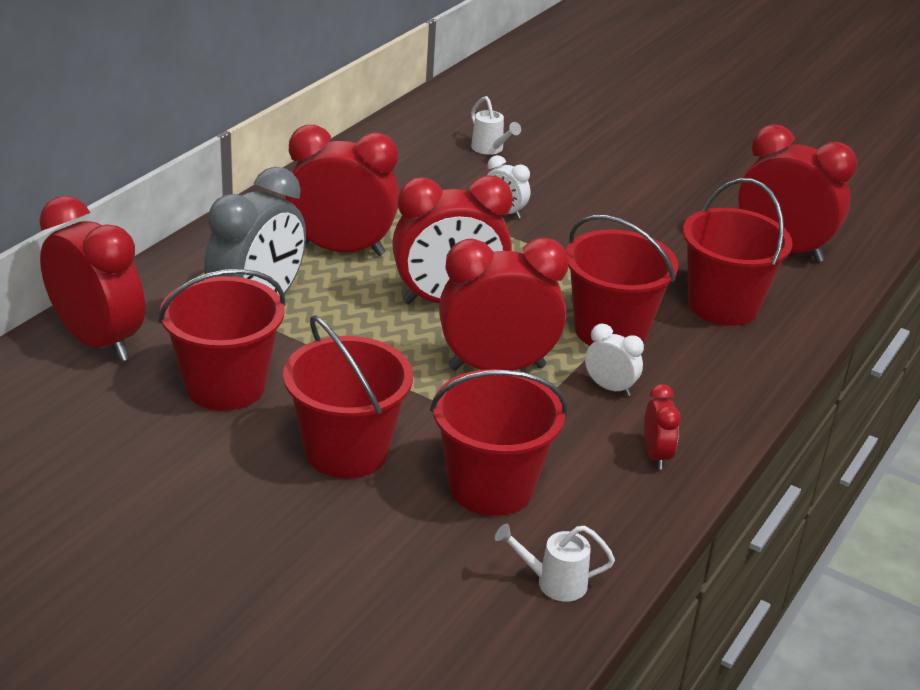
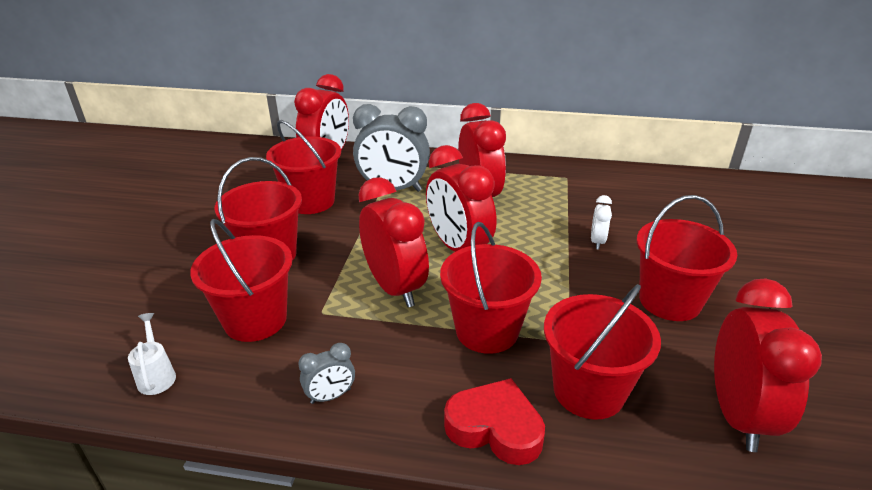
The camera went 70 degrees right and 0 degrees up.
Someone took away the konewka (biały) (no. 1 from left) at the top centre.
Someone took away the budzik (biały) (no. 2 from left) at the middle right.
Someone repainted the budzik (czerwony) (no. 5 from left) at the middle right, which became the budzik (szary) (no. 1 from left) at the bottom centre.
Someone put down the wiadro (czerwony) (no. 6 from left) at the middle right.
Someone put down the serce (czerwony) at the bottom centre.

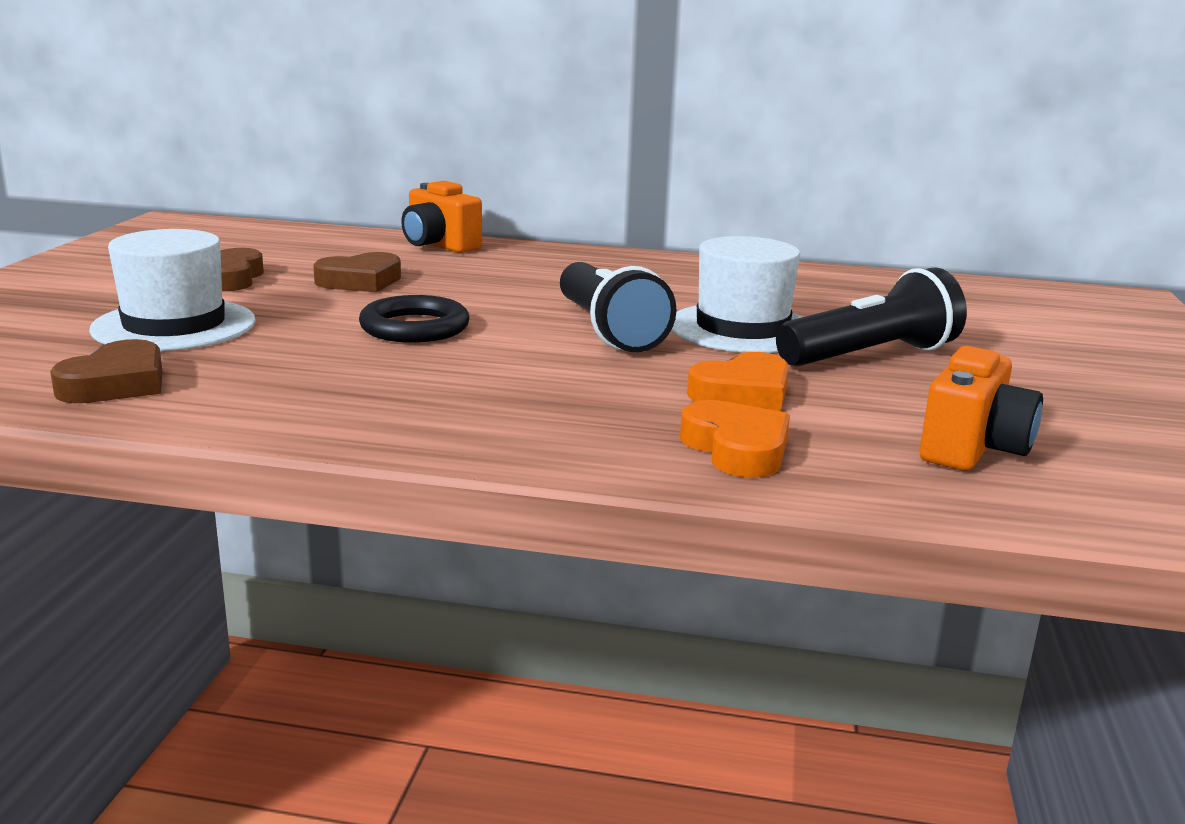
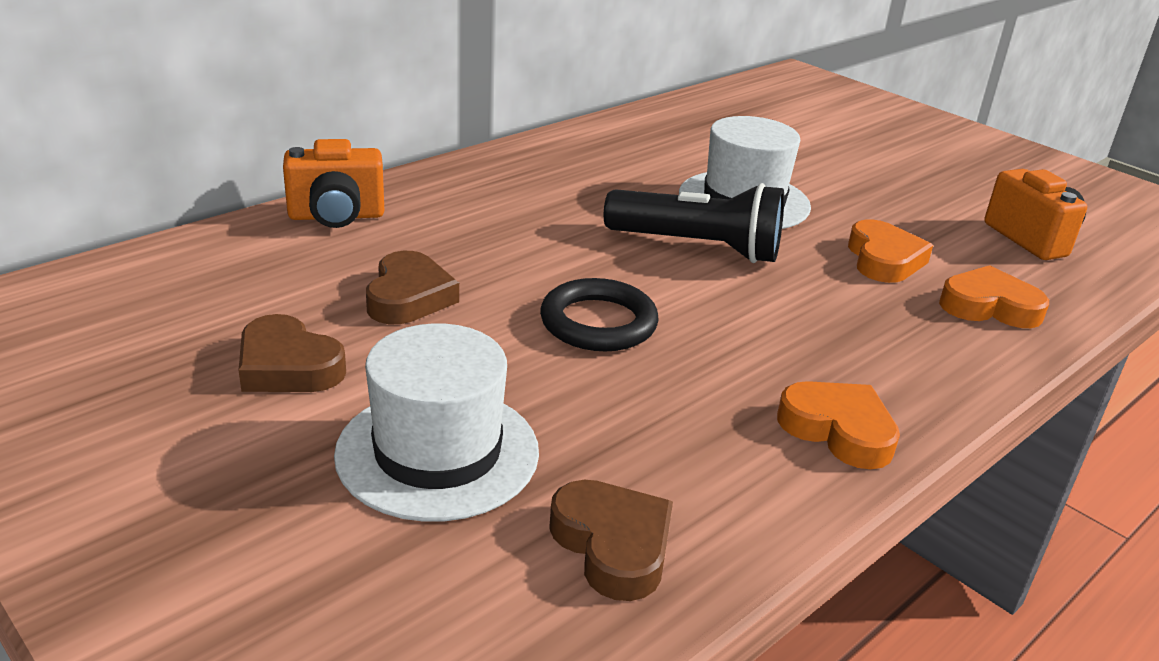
The camera went 55 degrees left and 10 degrees up.
Someone took away the latarka (czarny) (no. 2 from left) at the middle right.
Someone put down the serce (pomarańczowy) (no. 1 from left) at the middle right.

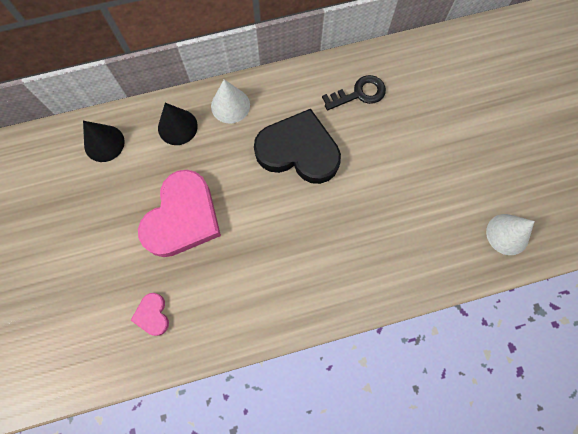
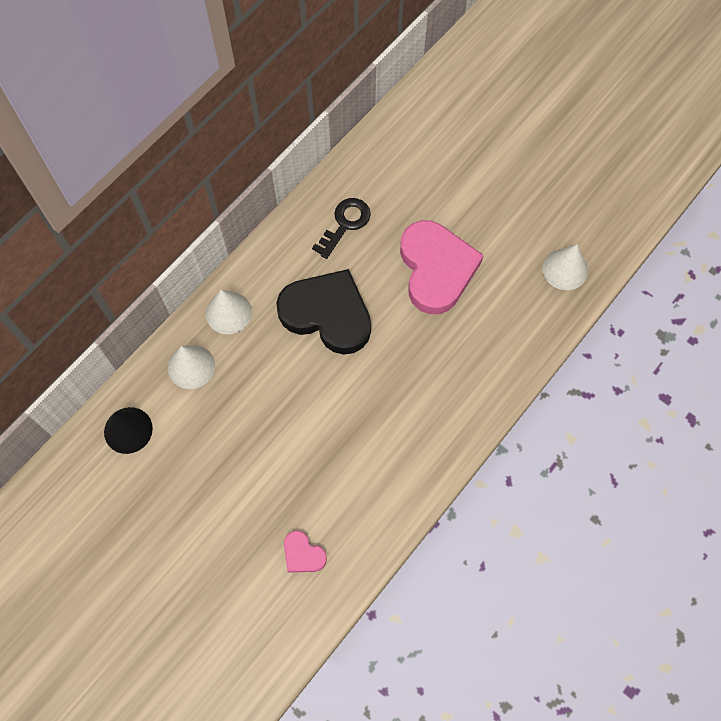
The camera went 35 degrees left and 5 degrees down.
Someone repainted the stożek (czarny) (no. 2 from left) at the top left, which became the stożek (biały) (no. 1 from left) at the middle left.
Someone rotated the serce (czarny) at the centre by 45 degrees clockwise.
Someone carried the serce (różowy) (no. 2 from left) from the middle left to the centre.

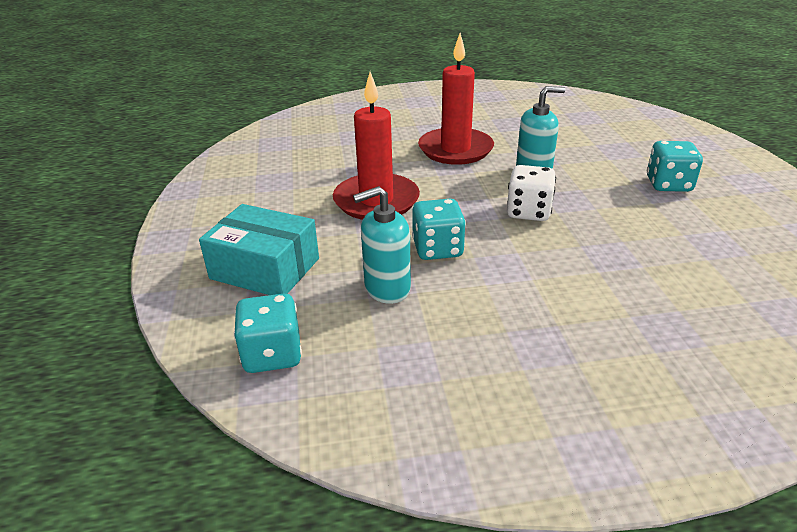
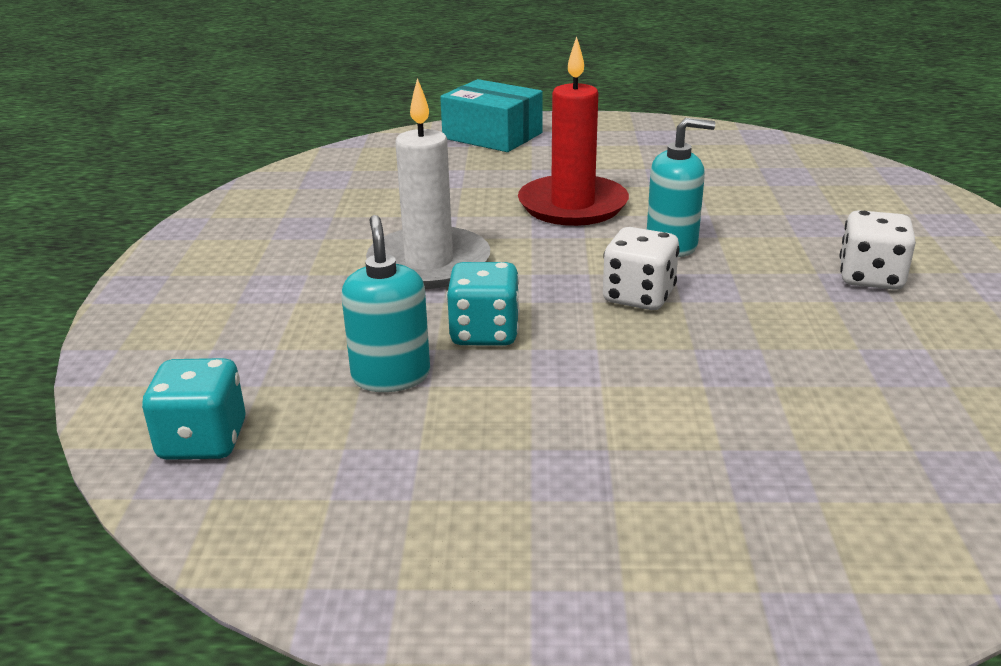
The camera went 10 degrees right and 5 degrees down.
Someone repainted the świeca (czerwony) (no. 1 from left) at the top centre, which became the świeca (biały) at the top centre.
Someone repainted the kostka do gry (turkusowy) (no. 3 from left) at the top right, which became the kostka do gry (biały) (no. 2 from left) at the middle right.
Someone rotated the dozownik mydła (turkusowy) (no. 1 from left) at the centre by 90 degrees clockwise.
Someone carried the pudełko (turkusowy) from the middle left to the top centre.

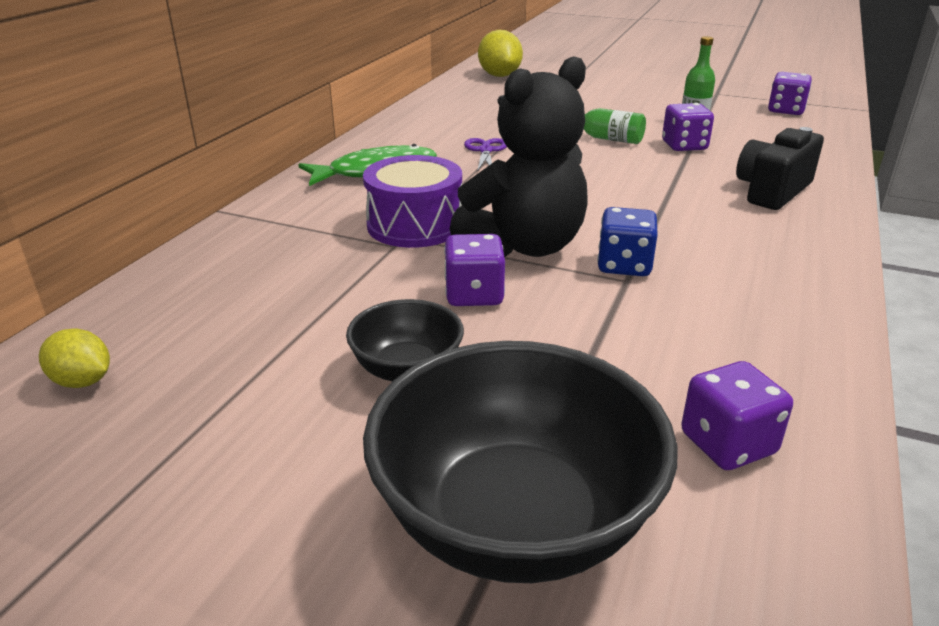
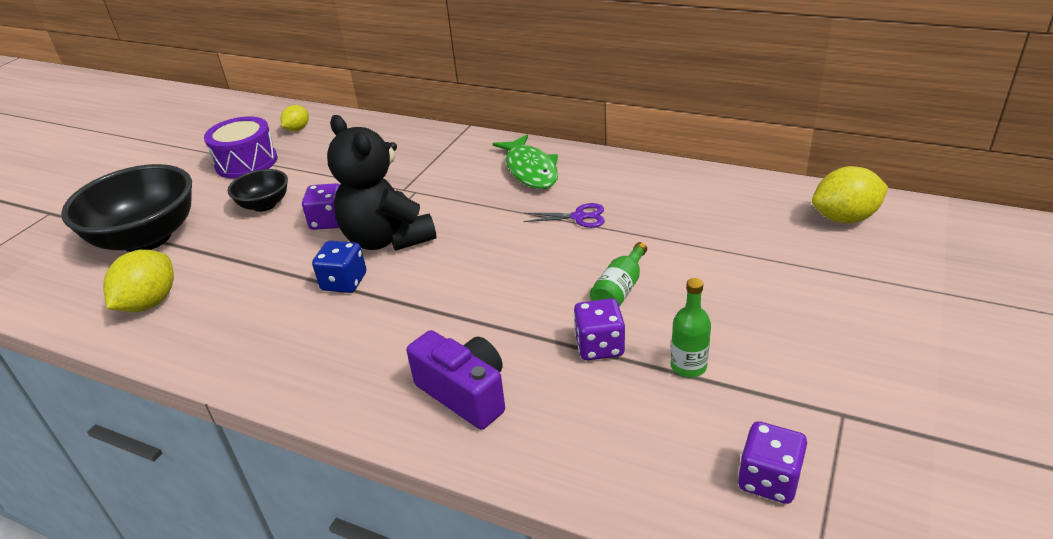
The camera went 95 degrees right and 5 degrees up.
Someone repainted the aparat fotograficzny (czarny) at the top right, which became the aparat fotograficzny (fioletowy) at the bottom centre.
Someone carried the bęben (fioletowy) from the top centre to the top left.
Someone swapped the kostka do gry (fioletowy) (no. 3 from left) at the middle right for the cytryna (żółty) (no. 1 from left) at the middle left.

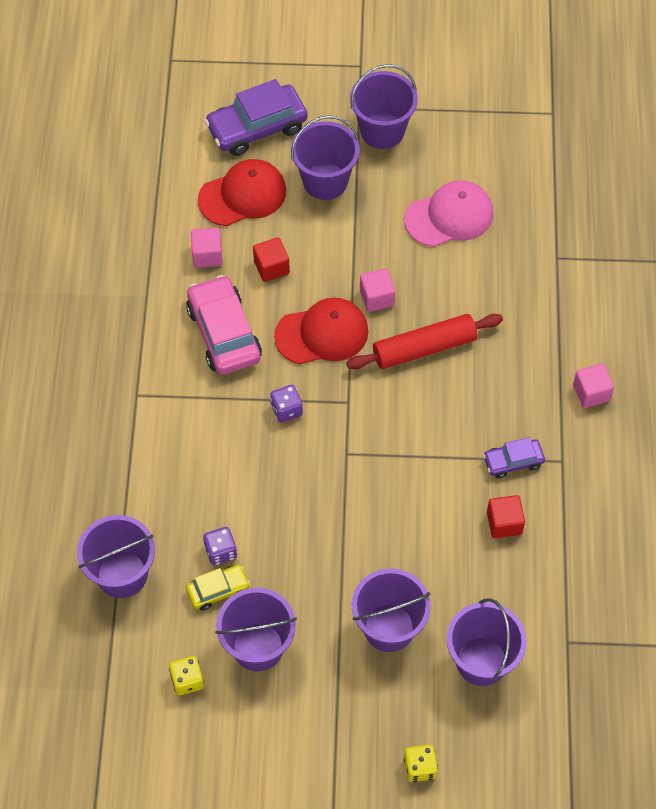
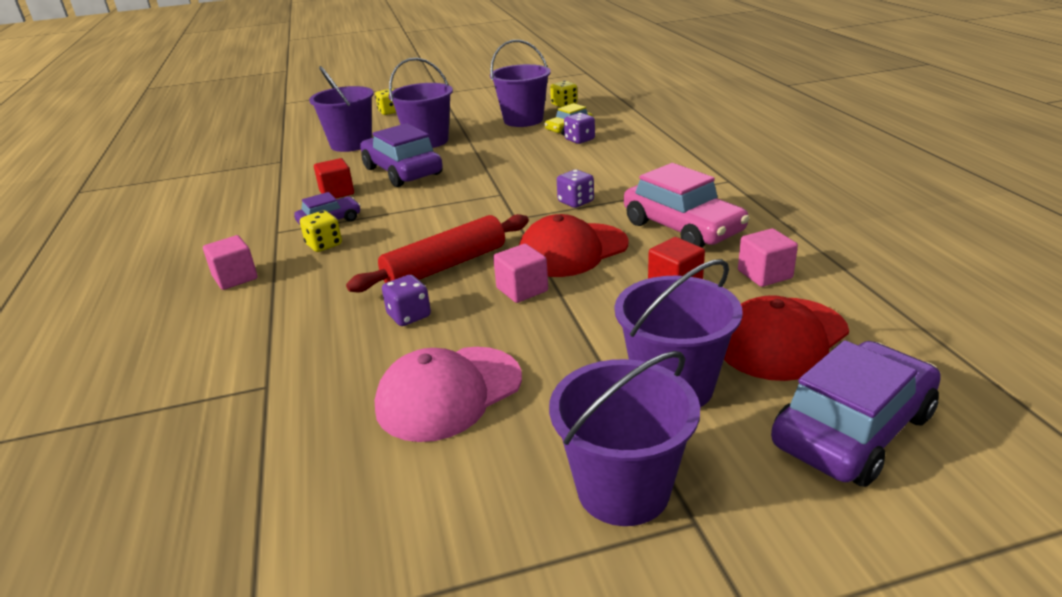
The camera went 165 degrees right and 30 degrees down.
Someone took away the wiadro (fioletowy) (no. 1 from left) at the bottom left.
Someone put down the samochód (fioletowy) (no. 2 from left) at the top centre.
Someone put down the kostka do gry (żółty) (no. 1 from left) at the middle left.
Someone put down the kostka do gry (fioletowy) (no. 1 from left) at the centre.

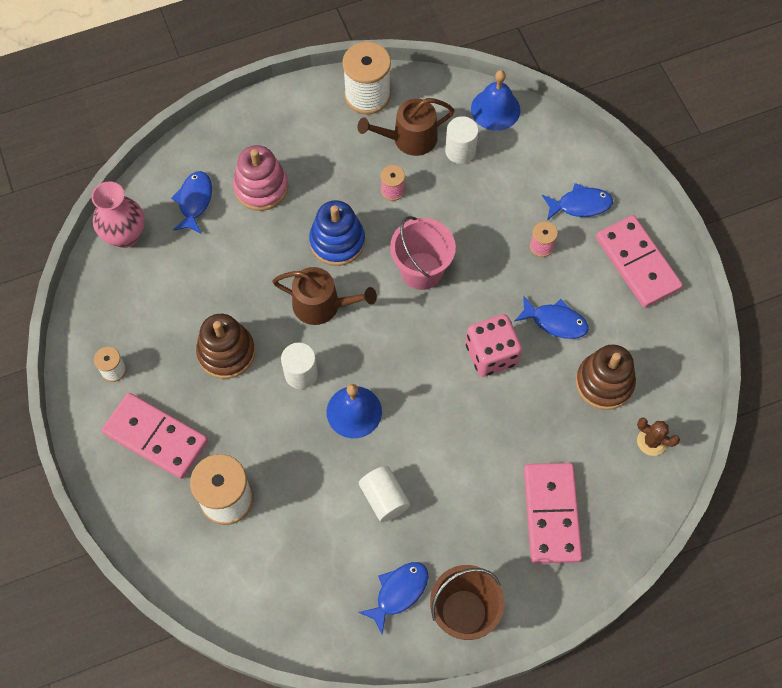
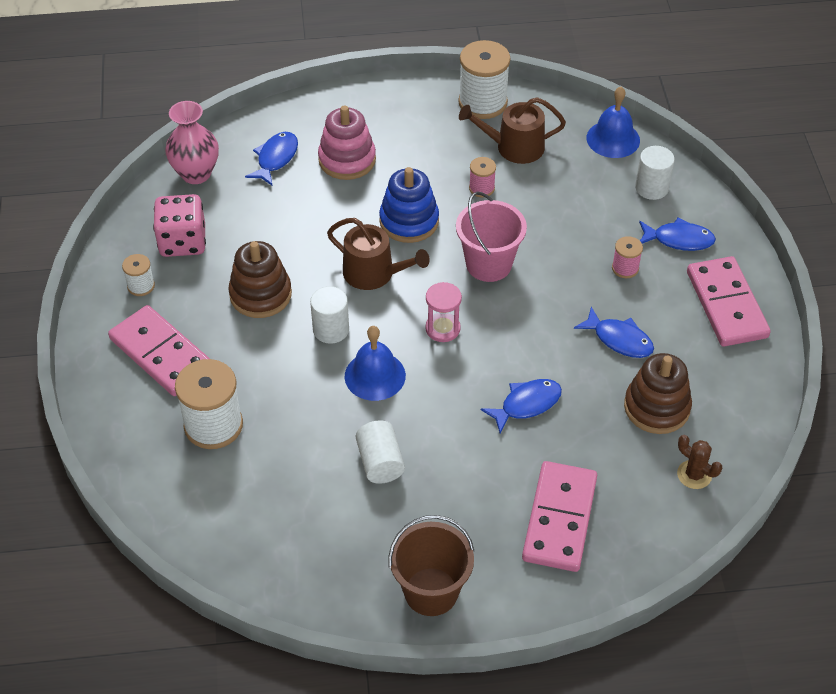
The camera went 15 degrees right and 15 degrees down.
Someone carried the walec (biały) (no. 3 from left) from the top centre to the top right.
Someone carried the kostka do gry (różowy) from the centre to the top left.
Someone carried the ryba (niebieski) (no. 2 from left) from the bottom centre to the centre.
Someone put down the klepsydra (różowy) at the centre.

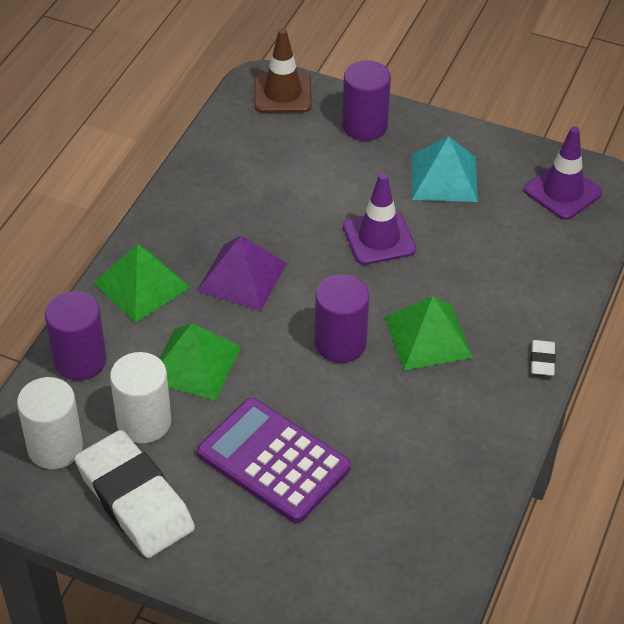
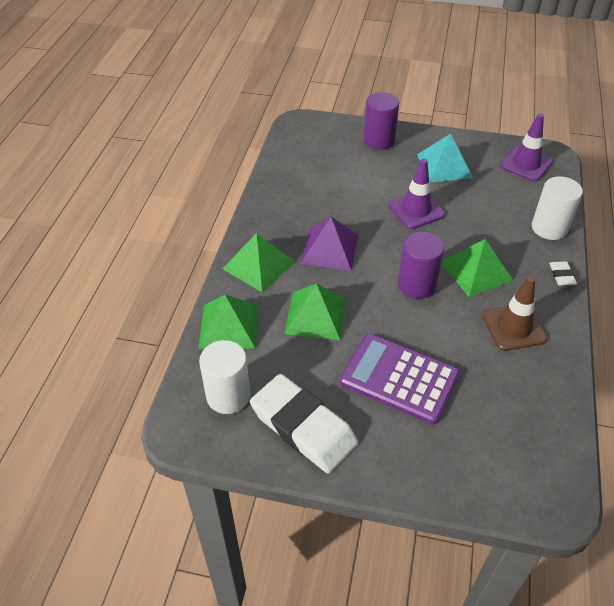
The camera went 10 degrees left and 0 degrees up.
Someone carried the pachołek (brązowy) from the top centre to the middle right.
Someone swapped the walec (fioletowy) (no. 1 from left) at the middle left for the piramida (zielony) (no. 1 from left) at the centre.
Someone carried the walec (biały) (no. 2 from left) from the middle left to the middle right.

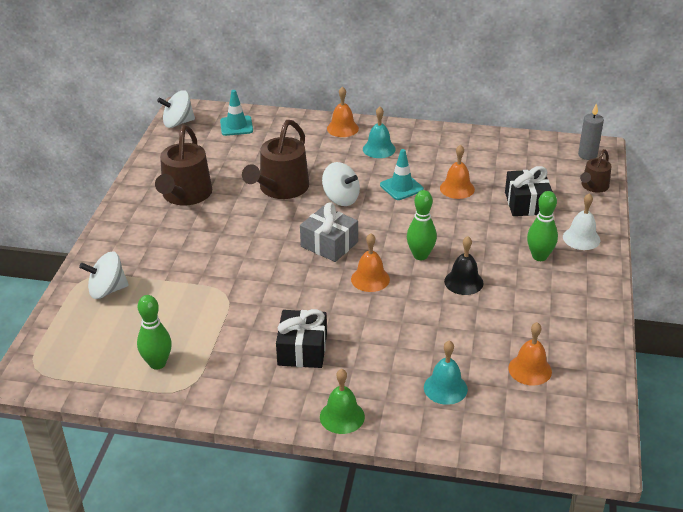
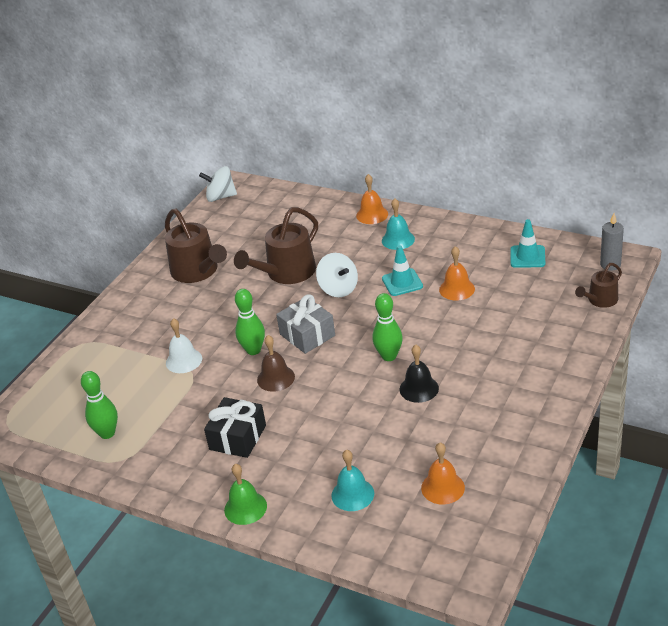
The camera went 20 degrees right and 0 degrees up.
Someone carried the pachołek (turkusowy) (no. 1 from left in the first image) from the top centre to the middle right.
Someone rotated the konewka (brązowy) (no. 1 from left) at the top left by 60 degrees counterclockwise.
Someone took away the prezent (czarny) (no. 2 from left) at the middle right.
Someone carried the kręgiel (zielony) (no. 3 from left in the first image) from the middle right to the centre.
Someone carried the dzwonek (biały) from the middle right to the middle left.
Someone took away the dzwonek (pomarańczowy) (no. 2 from left) at the centre.
Someone took away the bączek (biały) (no. 1 from left) at the middle left.
Someone put down the dzwonek (brązowy) at the centre.

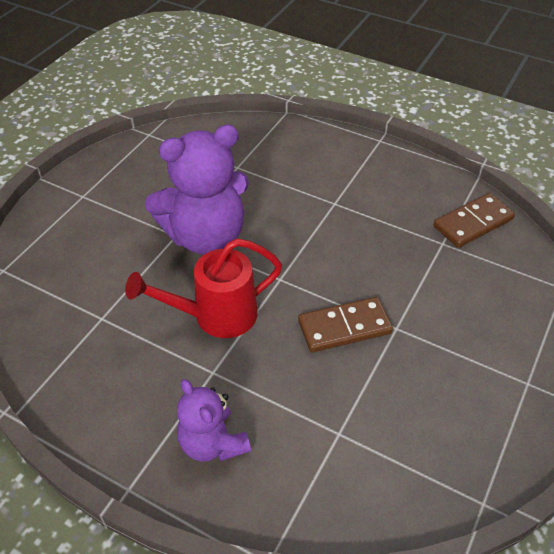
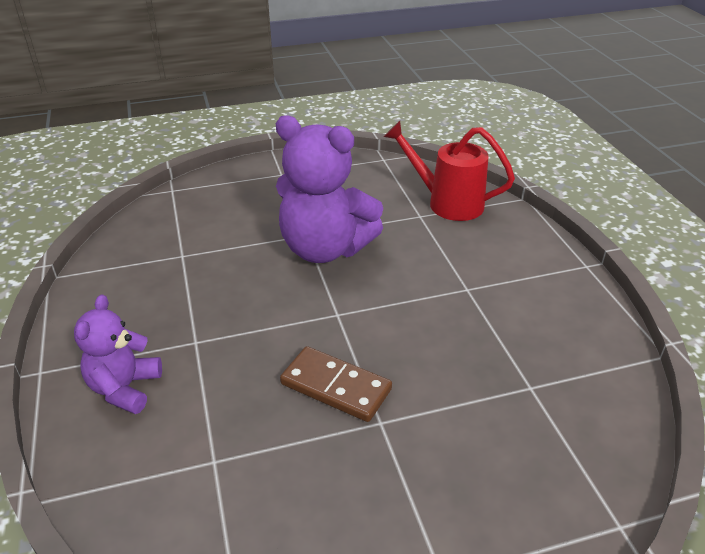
The camera went 45 degrees right and 10 degrees down.
Someone took away the kostka domina (brązowy) (no. 2 from left) at the middle right.
Someone carried the konewka (czerwony) from the centre to the top centre.

